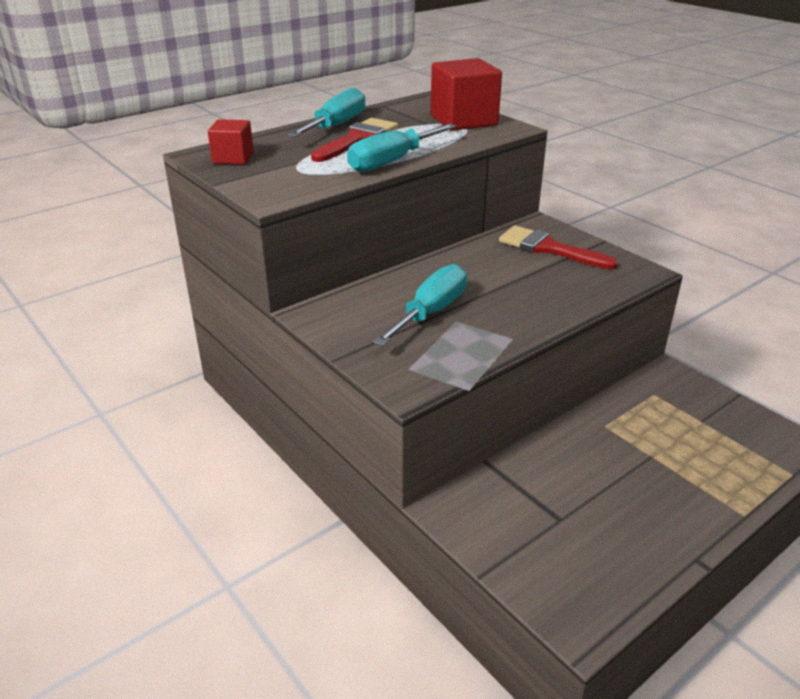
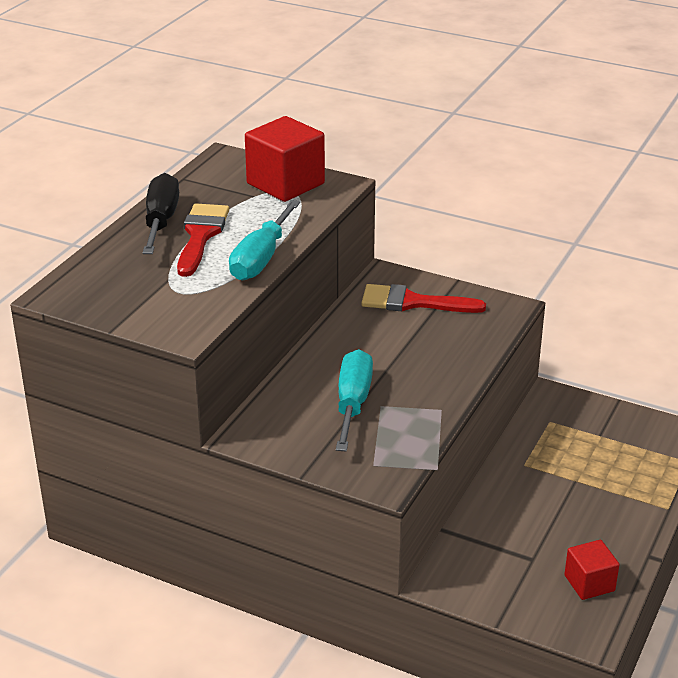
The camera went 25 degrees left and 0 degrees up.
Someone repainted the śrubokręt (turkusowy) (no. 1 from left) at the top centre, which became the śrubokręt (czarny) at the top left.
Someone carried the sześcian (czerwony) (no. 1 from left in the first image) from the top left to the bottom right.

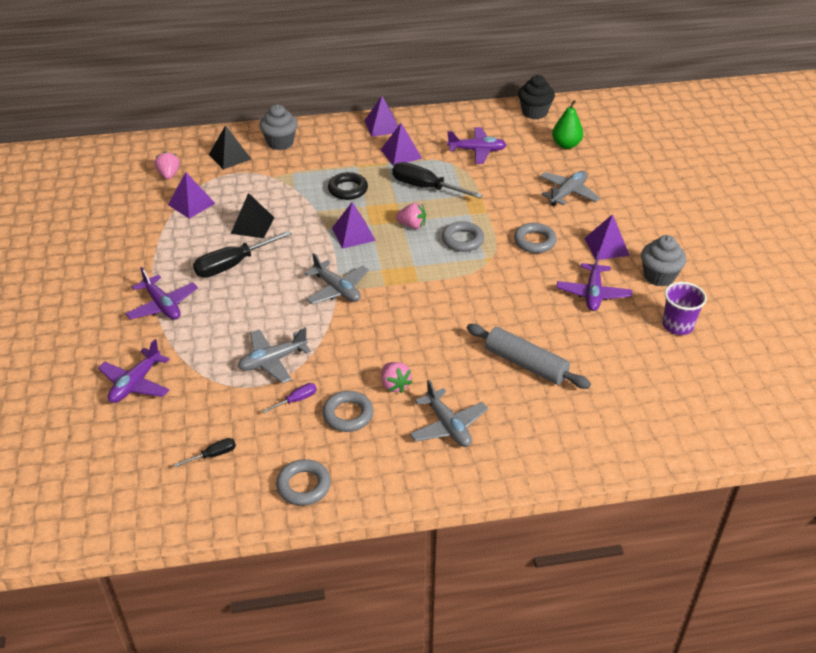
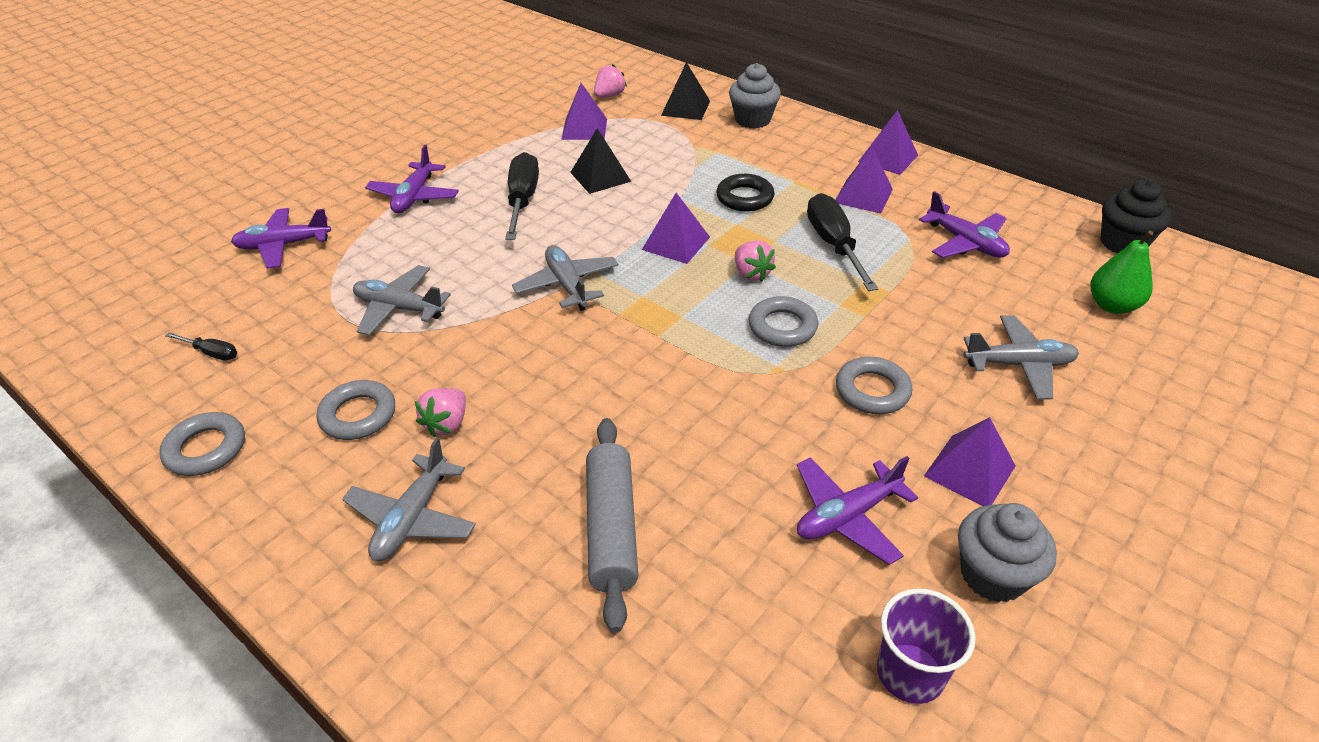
The camera went 50 degrees right and 0 degrees up.
Someone rotated the śrubokręt (czarny) (no. 2 from left) at the middle left by 75 degrees clockwise.
Someone rotated the samolot (szary) (no. 2 from left in the first image) at the centre by 150 degrees clockwise.
Someone took away the śrubokręt (fioletowy) at the centre.

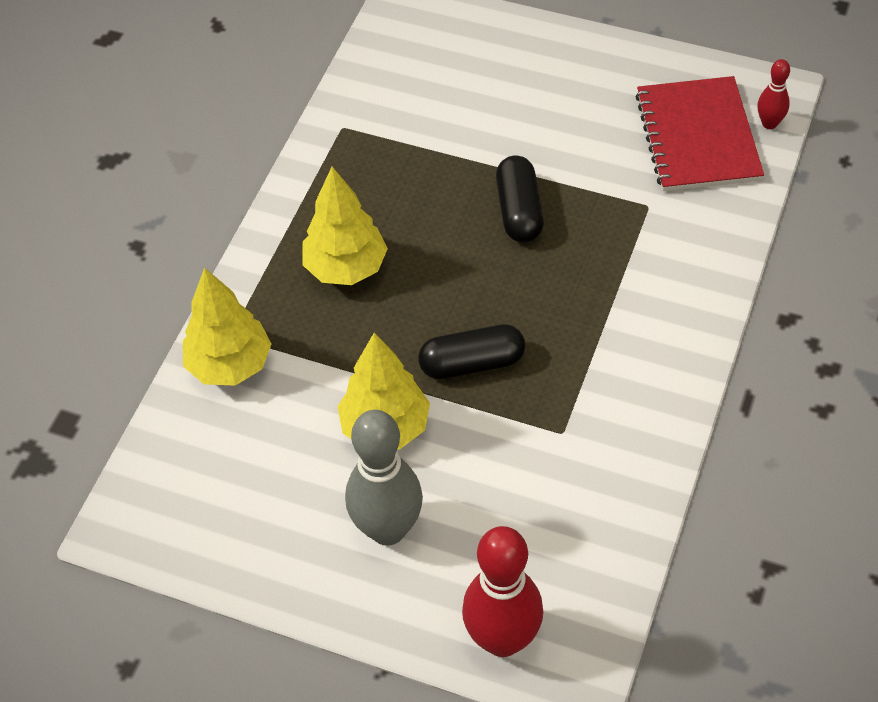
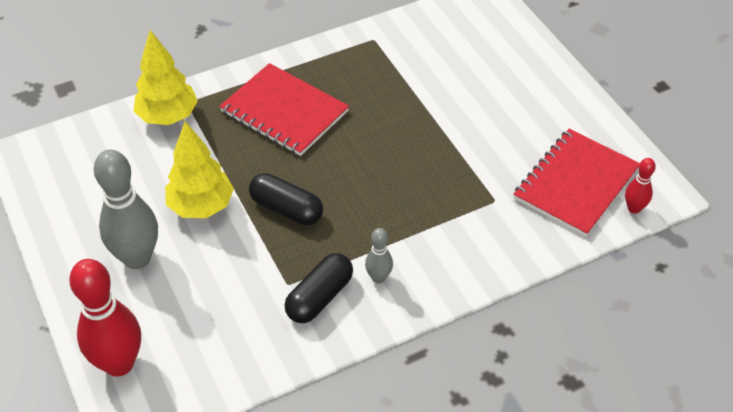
The camera went 40 degrees right and 5 degrees down.
Someone carried the kapsułka (czarny) (no. 2 from left) from the top centre to the bottom centre.
Someone swapped the drzewko (żółty) (no. 2 from left) at the top centre for the zeszyt (czerwony) (no. 1 from left) at the top centre.
Someone put down the kręgiel (szary) (no. 2 from left) at the centre.

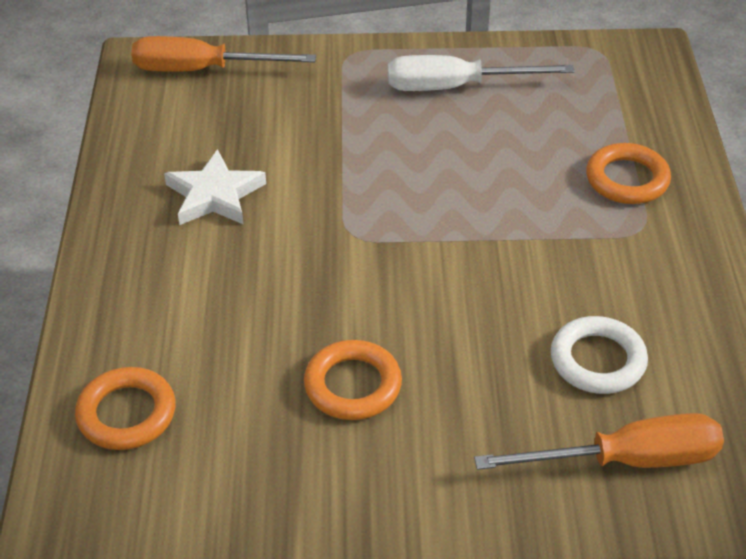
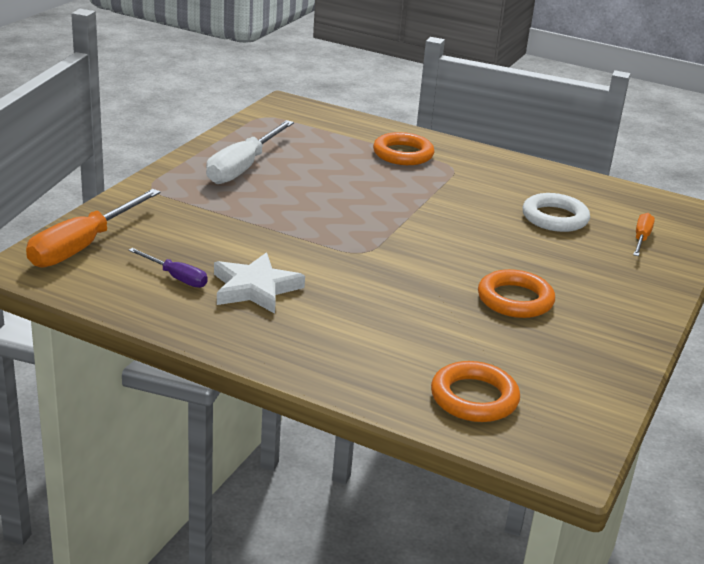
The camera went 65 degrees left and 15 degrees down.
Someone scaled the śrubokręt (pomarańczowy) (no. 2 from left) at the bottom right by 0.53.
Someone put down the śrubokręt (fioletowy) at the middle left.

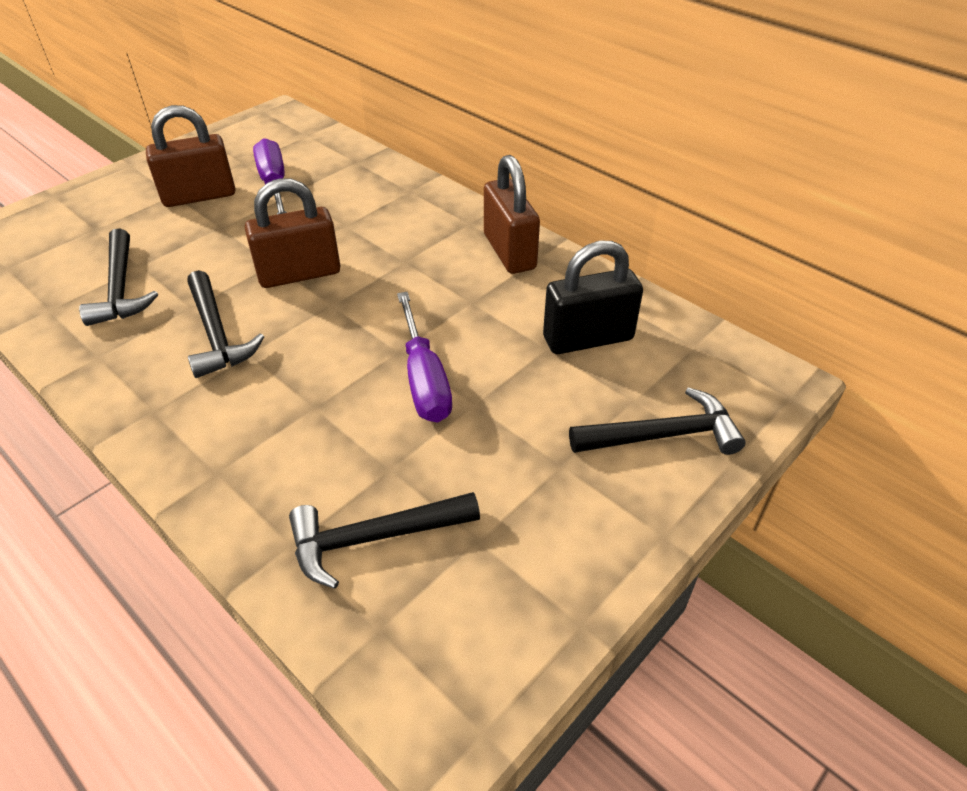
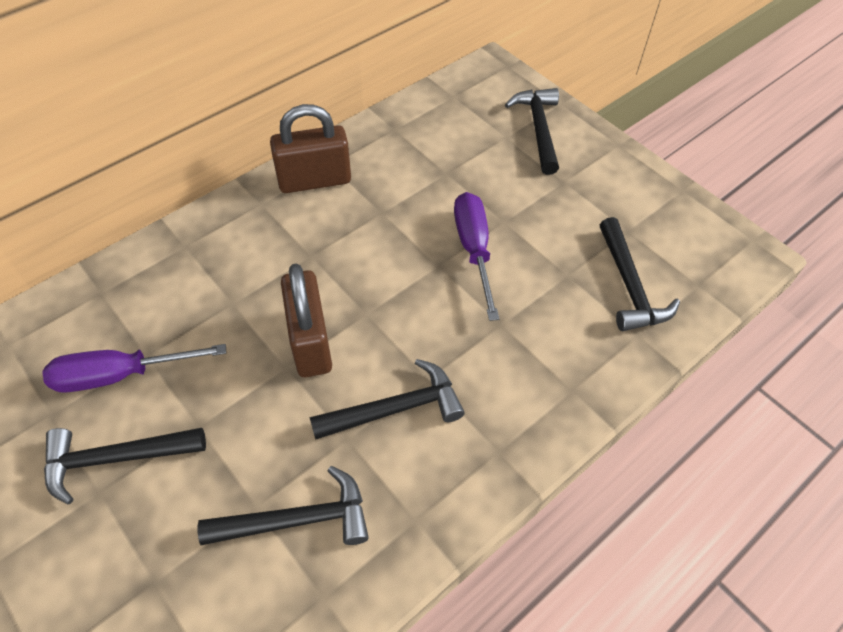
The camera went 85 degrees left and 10 degrees up.
Someone swapped the kłódka (brązowy) (no. 1 from left) at the top left for the młotek (czarny) (no. 1 from left) at the bottom left.
Someone took away the kłódka (czarny) at the centre.
Someone rotated the śrubokręt (fioletowy) (no. 2 from left) at the centre by 90 degrees counterclockwise.

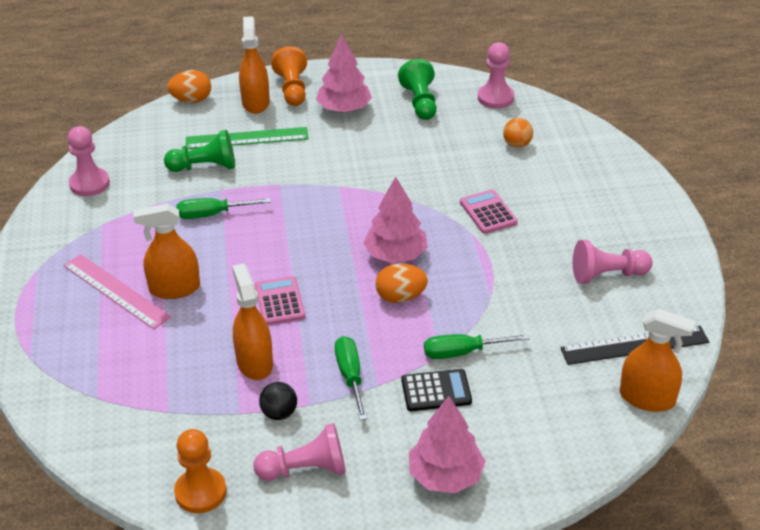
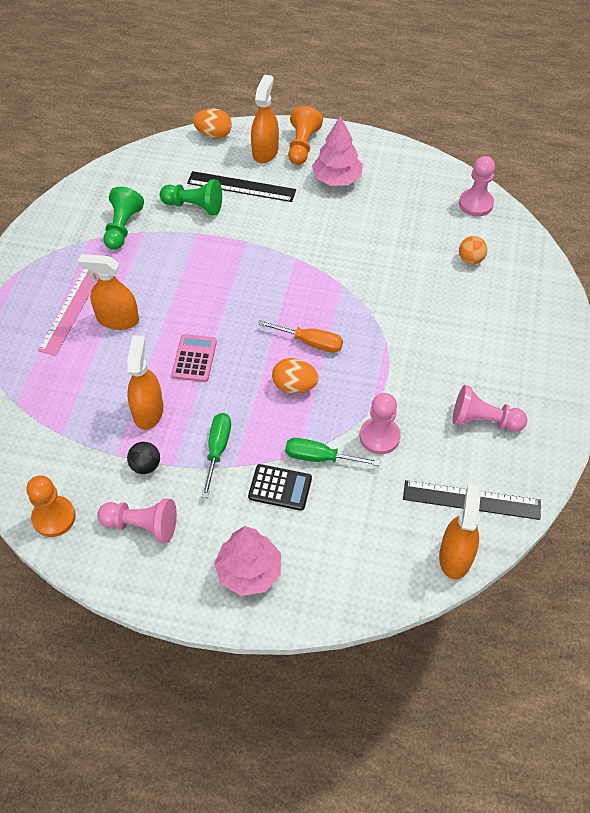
The camera went 20 degrees right and 15 degrees up.
Someone carried the pionek (zielony) (no. 2 from left in the first image) from the top centre to the top left.
Someone carried the pionek (różowy) (no. 1 from left in the first image) from the top left to the centre.
Someone repainted the linijka (zielony) at the top left, which became the linijka (czarny) (no. 1 from left) at the top centre.
Someone swapped the drzewko (różowy) (no. 2 from left) at the centre for the śrubokręt (pomarańczowy) at the centre.
Someone took away the kalkulator (różowy) (no. 2 from left) at the centre.
Someone took away the śrubokręt (zielony) (no. 1 from left) at the middle left.
Someone rotated the linijka (różowy) at the middle left by 45 degrees clockwise.
Someone rotated the spryskiwacz (pomarańczowy) (no. 4 from left) at the bottom right by 120 degrees counterclockwise.

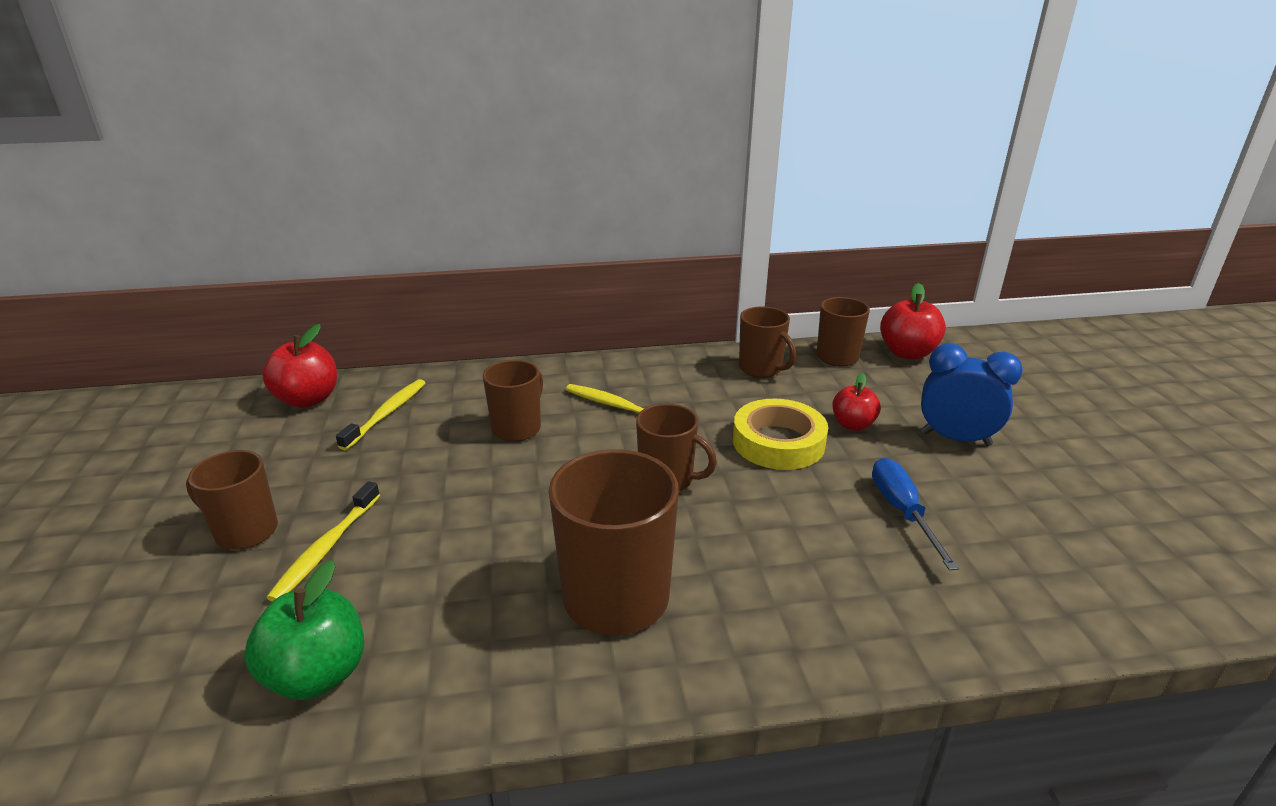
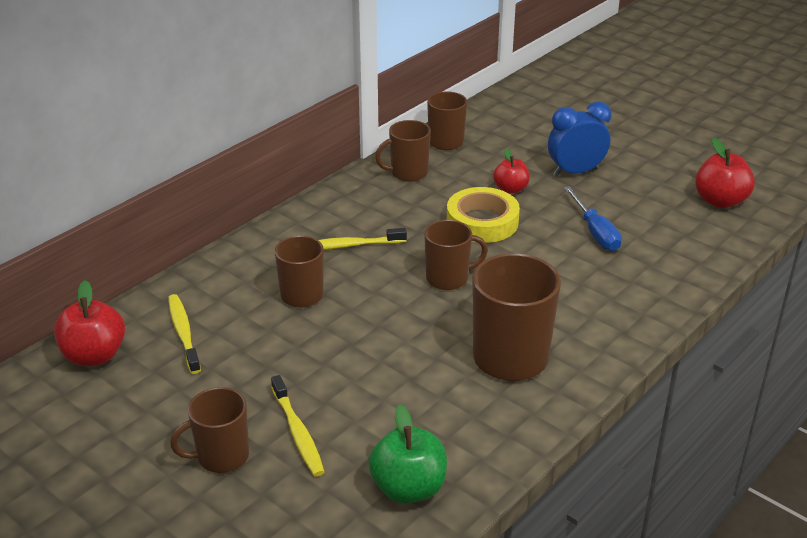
The camera went 40 degrees left and 5 degrees up.
Someone carried the jabłko (czerwony) (no. 3 from left) from the middle right to the top right.
Someone rotated the kubek (brązowy) (no. 5 from left in the first image) at the centre by 150 degrees clockwise.
Someone rotated the śrubokręt (niebieski) at the middle right by 150 degrees counterclockwise.

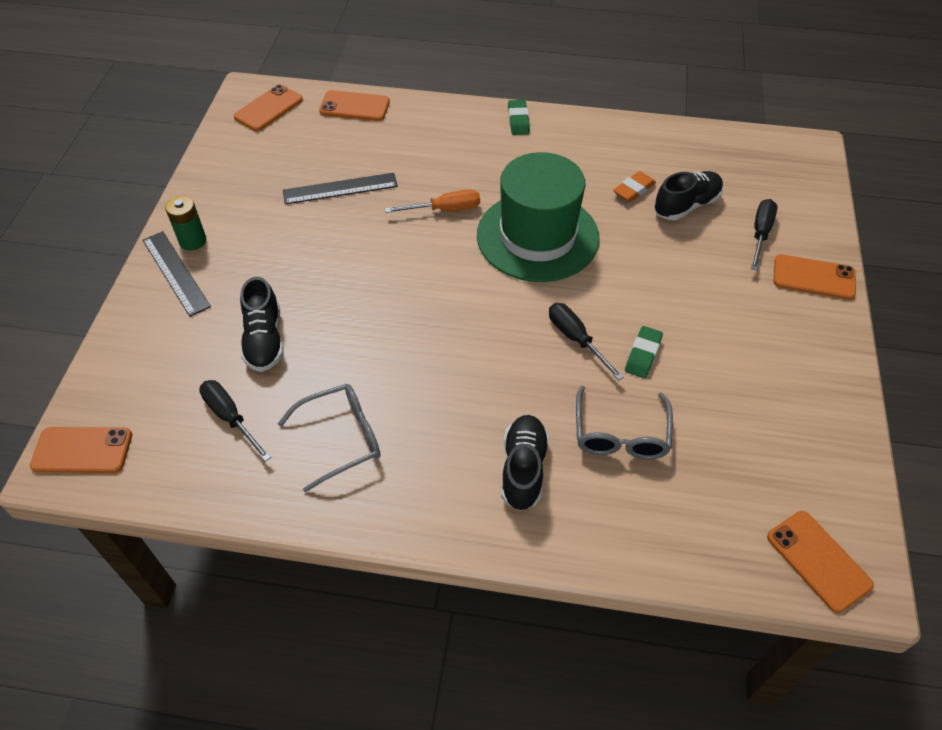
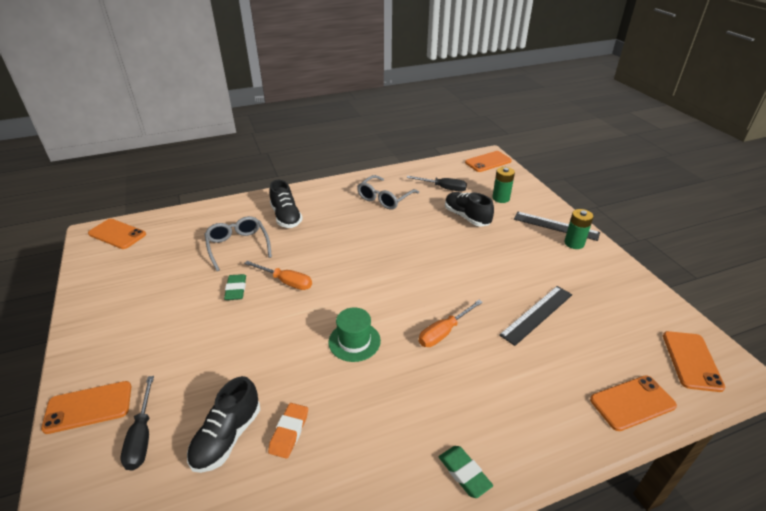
The camera went 150 degrees right and 15 degrees down.
Someone scaled the kapelusz (zielony) at the top centre by 0.47.
Someone repainted the śrubokręt (czarny) (no. 2 from left) at the centre, which became the śrubokręt (pomarańczowy) (no. 1 from left) at the centre.
Someone put down the bateria (zielony) (no. 1 from left) at the centre.

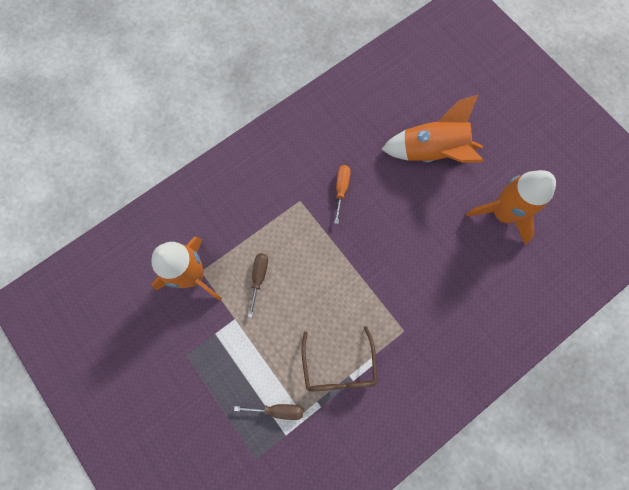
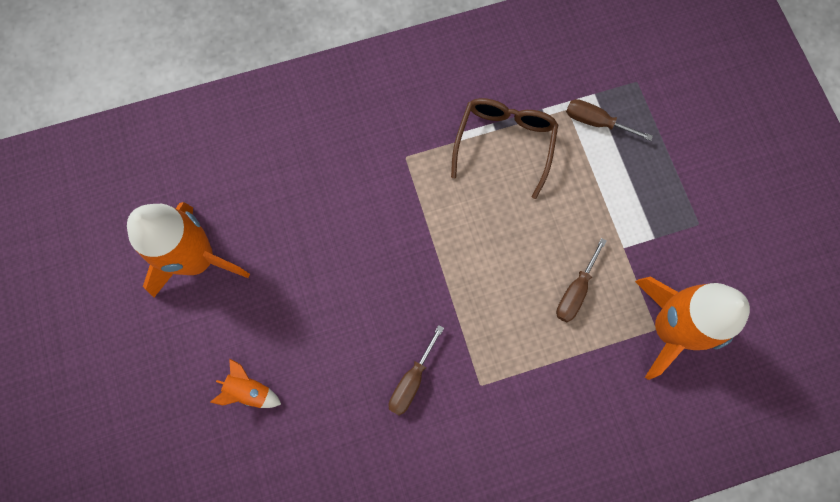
The camera went 160 degrees left and 0 degrees up.
Someone scaled the rakieta (pomarańczowy) (no. 2 from left) at the top right by 0.42.
Someone repainted the śrubokręt (pomarańczowy) at the centre, which became the śrubokręt (brązowy) (no. 1 from left) at the bottom centre.

